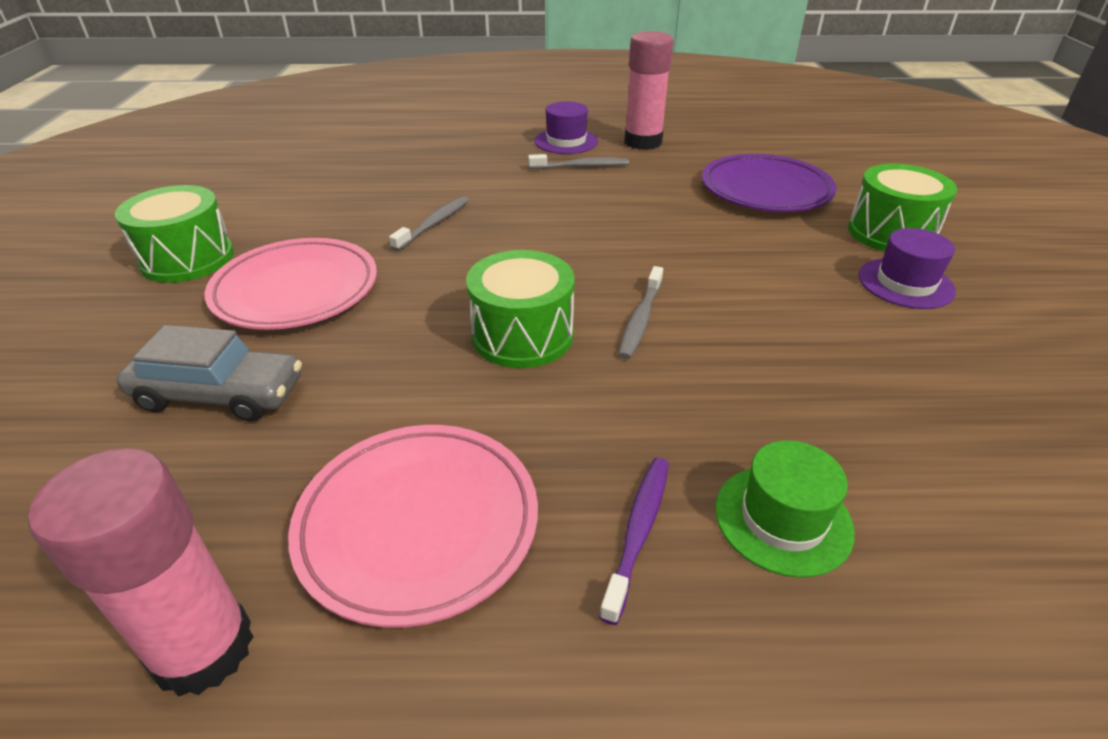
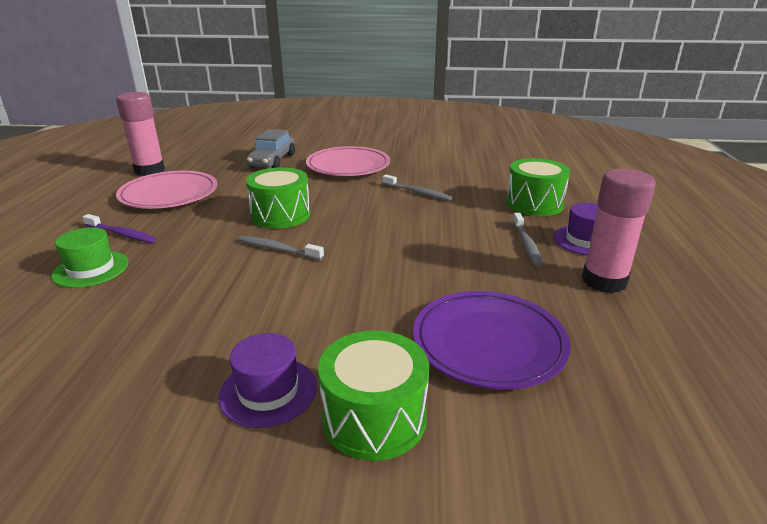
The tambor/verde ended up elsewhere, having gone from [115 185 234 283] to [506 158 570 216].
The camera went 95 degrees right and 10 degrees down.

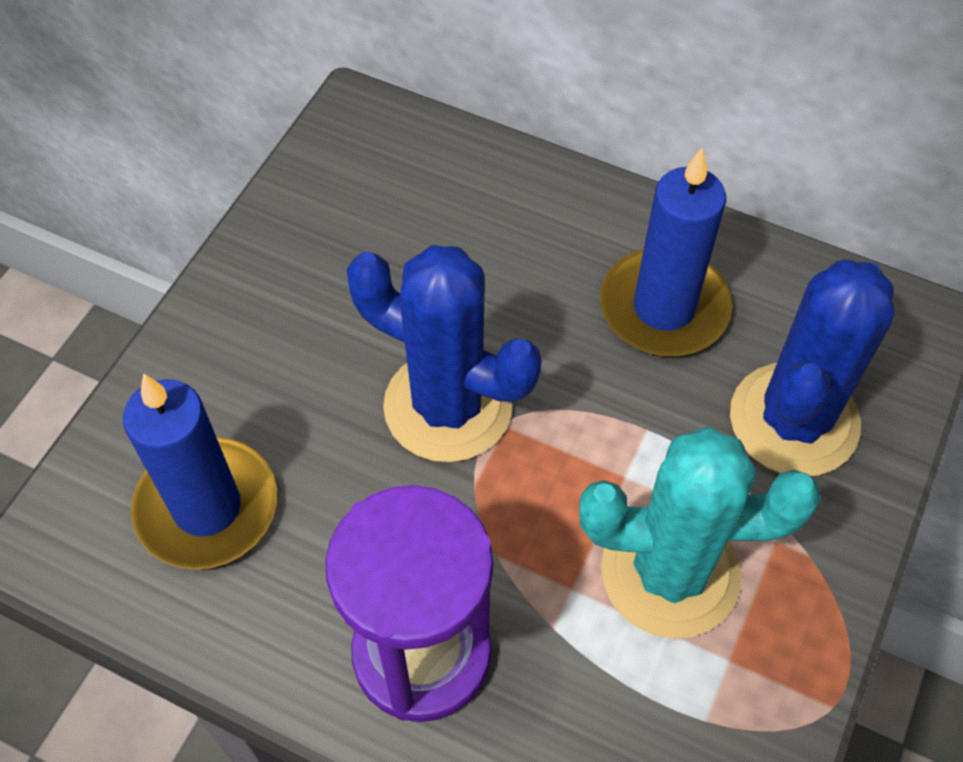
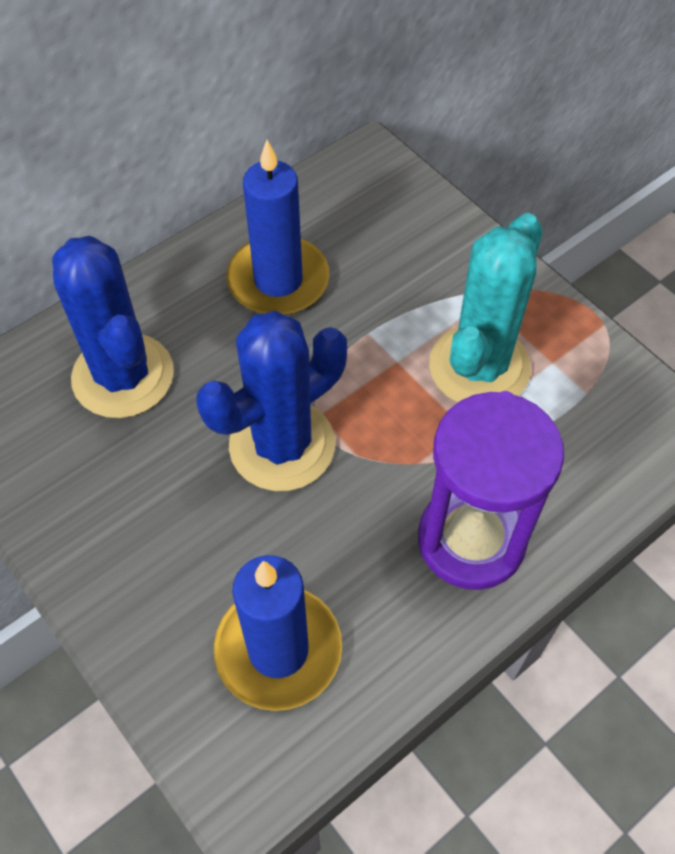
The cactus/azul ended up elsewhere, having gone from [730 260 894 476] to [52 236 174 418].
The camera went 65 degrees left and 0 degrees up.

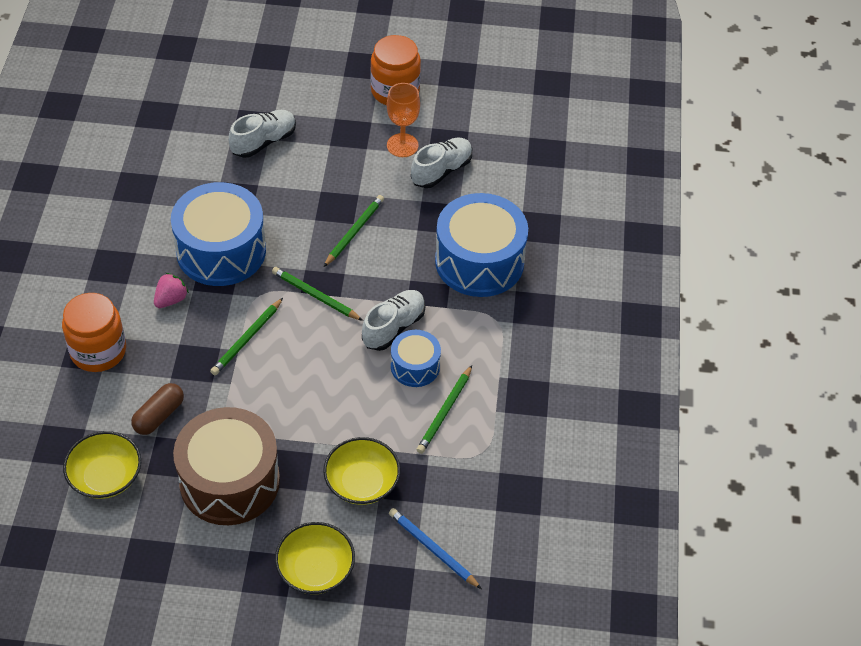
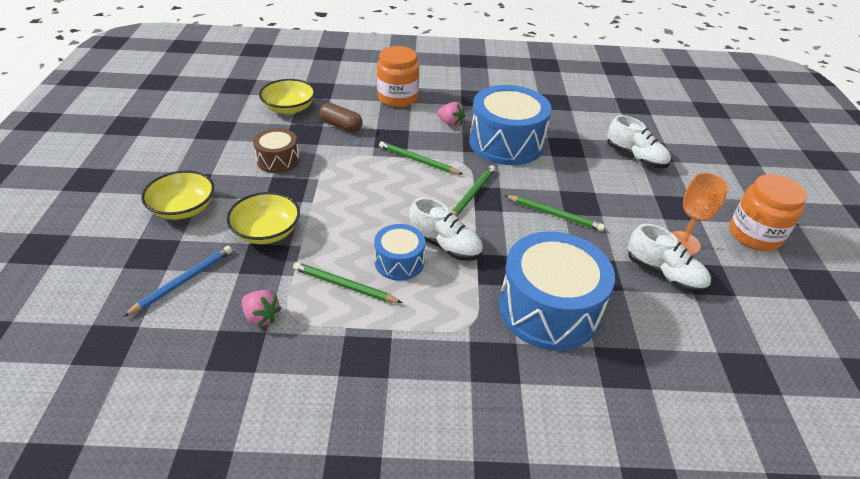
The size of the tambor/marrón at [173 407 280 525] changed by a factor of 0.52.
The second view gained the fresa/rosa at [242 290 281 326].
The camera went 85 degrees right and 10 degrees down.

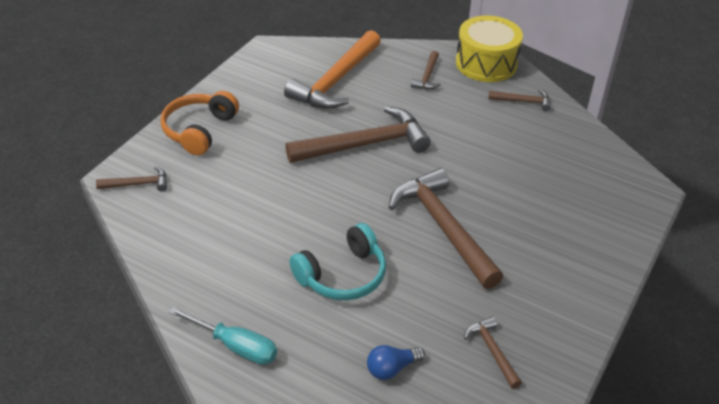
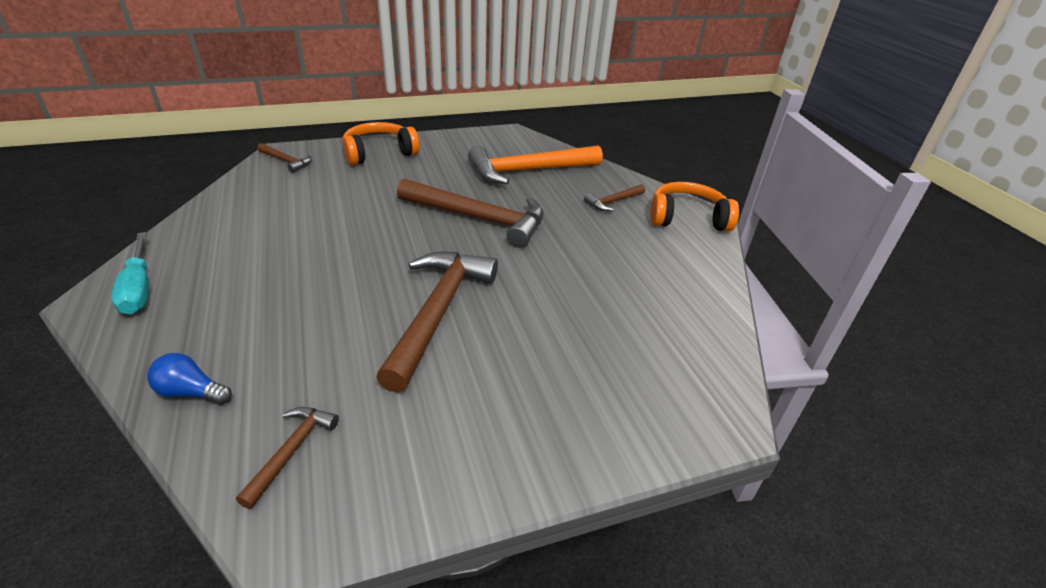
The second view lost the auriculares/turquesa at [290 223 386 301].
Where the tambor/amarillo stood at [456 15 523 82], the auriculares/naranja came to stand at [650 182 739 232].
The second view lost the martillo/marrón at [488 89 551 111].
The camera went 40 degrees right and 5 degrees down.

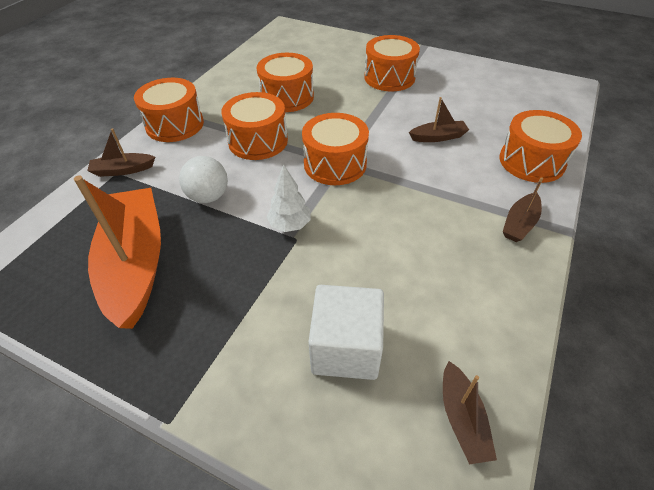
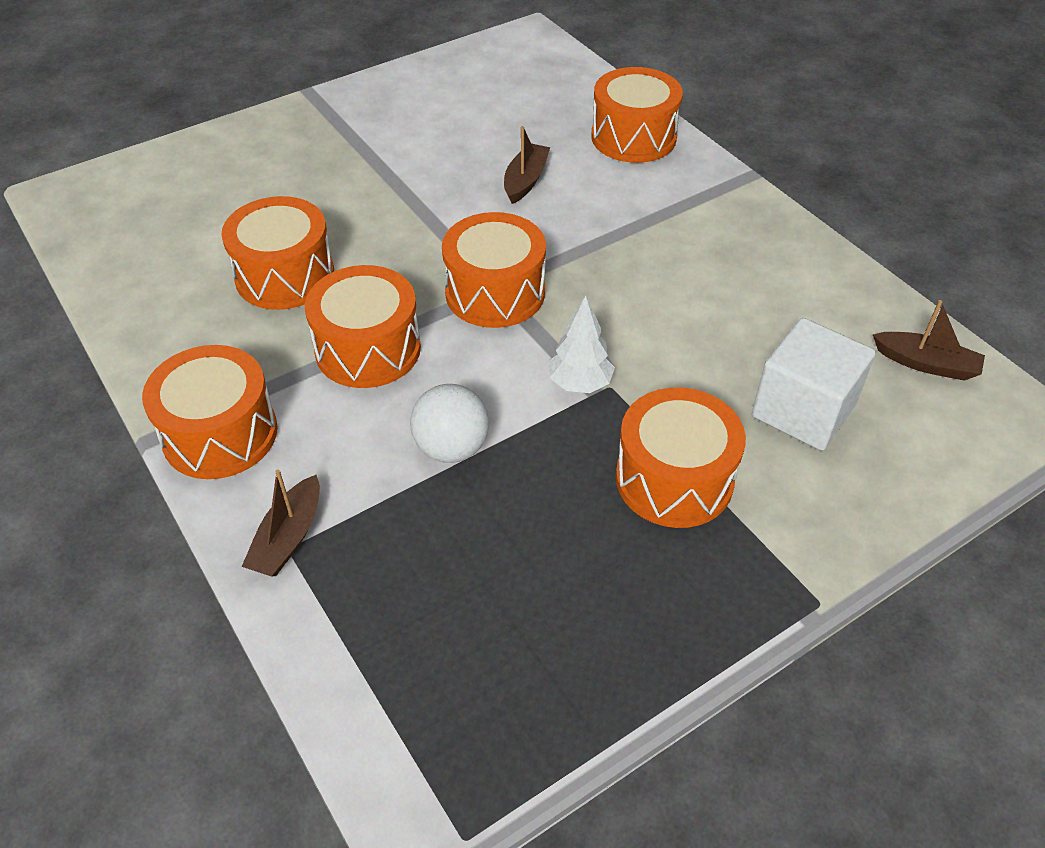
The second view lost the barco/naranja at [74 175 161 329].
The tambor/naranja ended up elsewhere, having gone from [364 35 420 91] to [616 387 746 528].
The second view lost the barco/marrón at [503 177 543 242].
The camera went 60 degrees left and 0 degrees up.

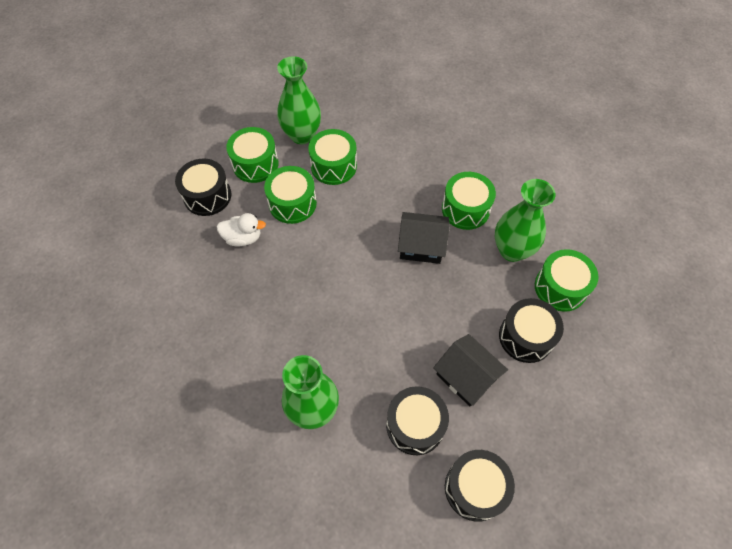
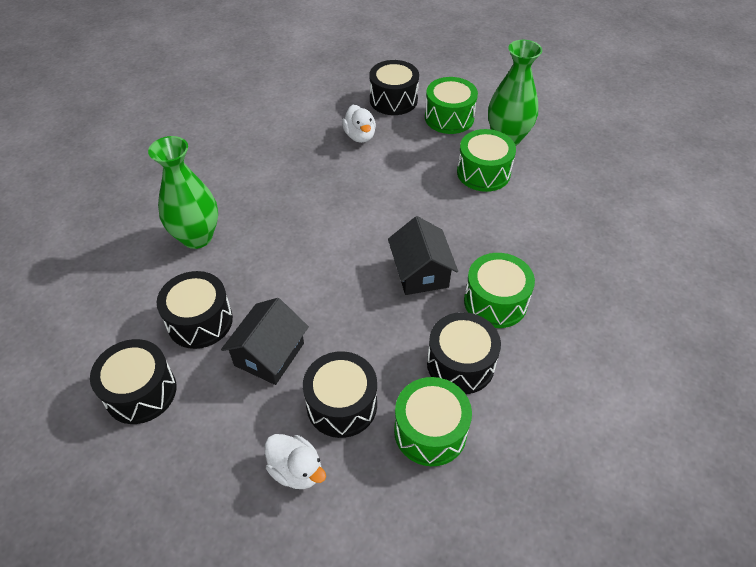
The second view lost the tambor/verde at [264 166 317 224].
Where the florero/verde stood at [495 179 555 262], the tambor/negro came to stand at [427 312 501 394].
The second view gained the pato/blanco at [265 434 326 489].
The camera went 70 degrees right and 10 degrees down.

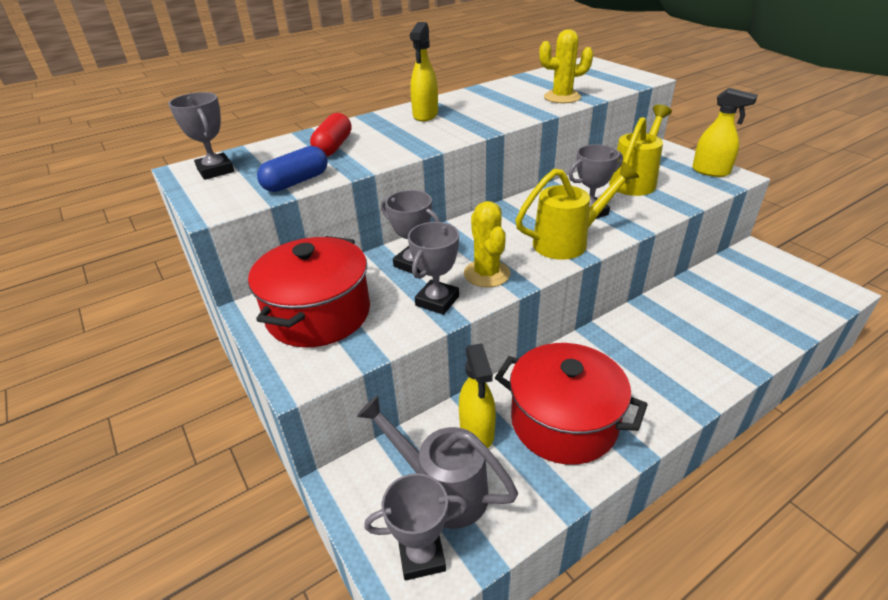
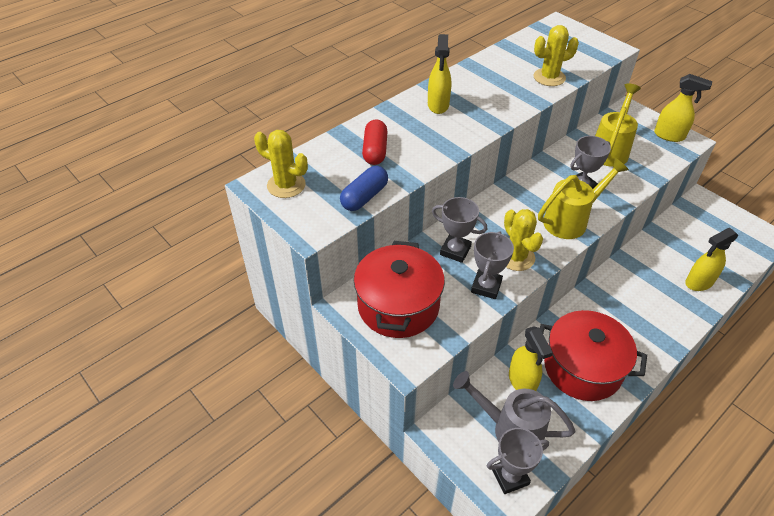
Where the trofeo/gris stood at [168 92 234 180], the cactus/amarillo came to stand at [254 130 308 198].
The second view gained the pulverizador/amarillo at [685 228 739 291].
The camera went 10 degrees left and 10 degrees up.

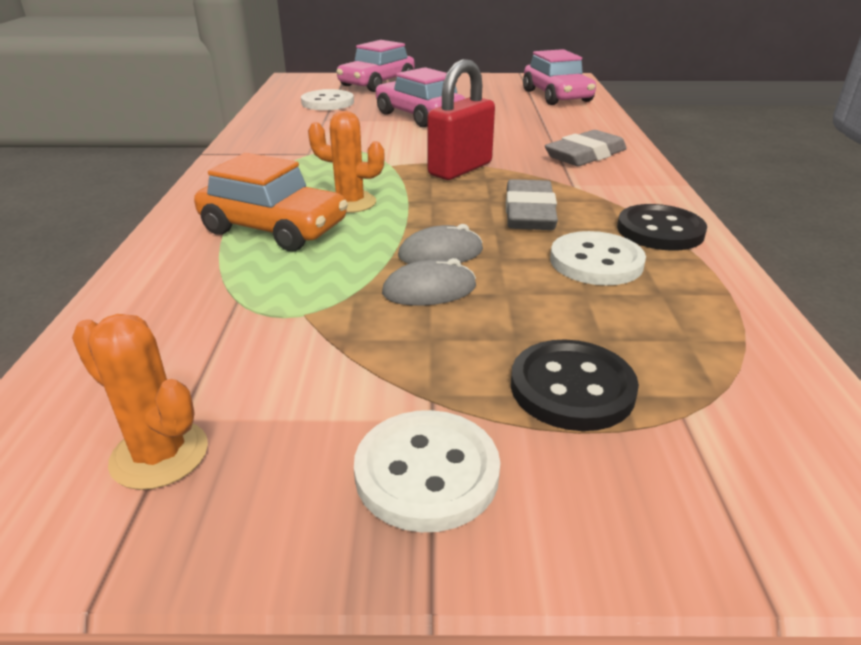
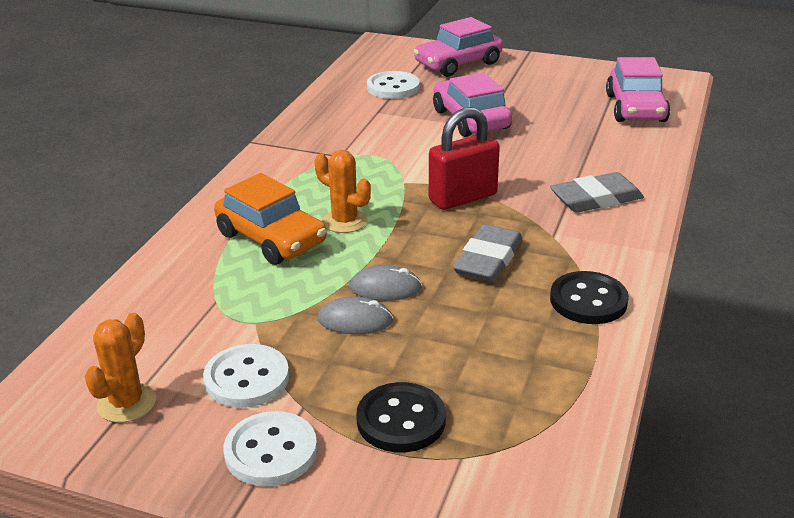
The cactus/naranja at [72 314 208 490] ended up facing another way, 60 degrees clockwise from before.
The botón/blanco ended up elsewhere, having gone from [550 231 646 285] to [203 344 289 408].
The camera went 20 degrees right and 0 degrees up.

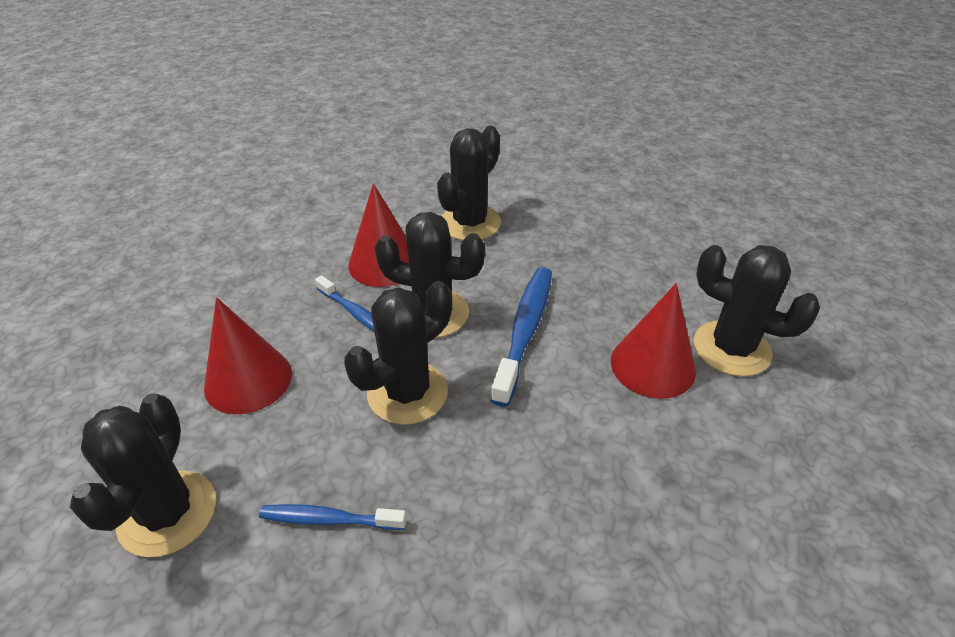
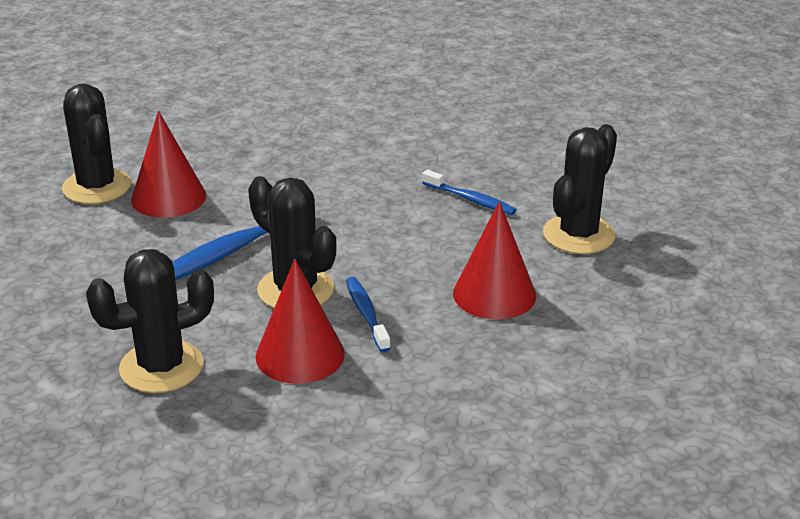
The second view lost the cactus/negro at [344 281 452 425].
The camera went 150 degrees left and 10 degrees down.

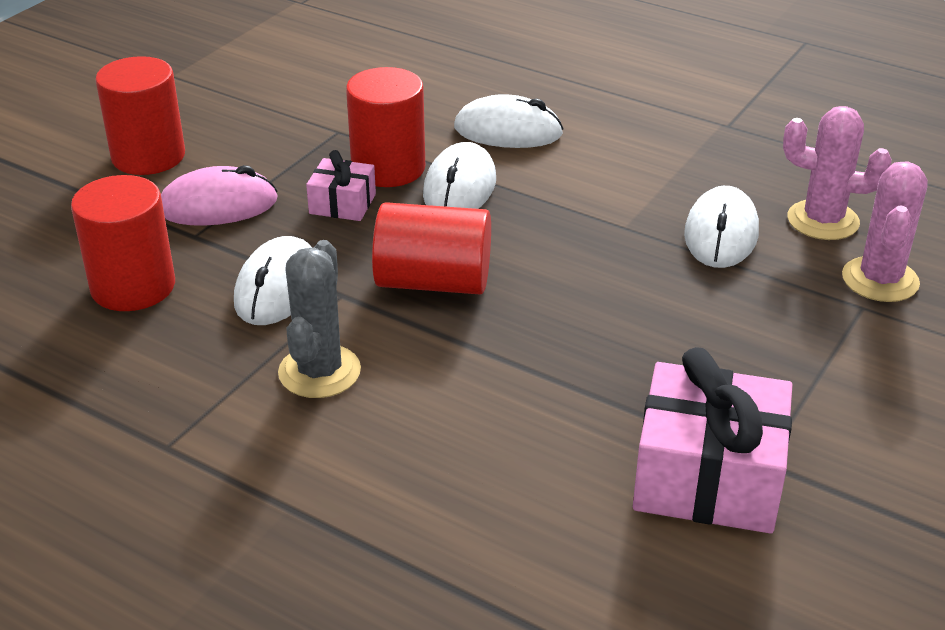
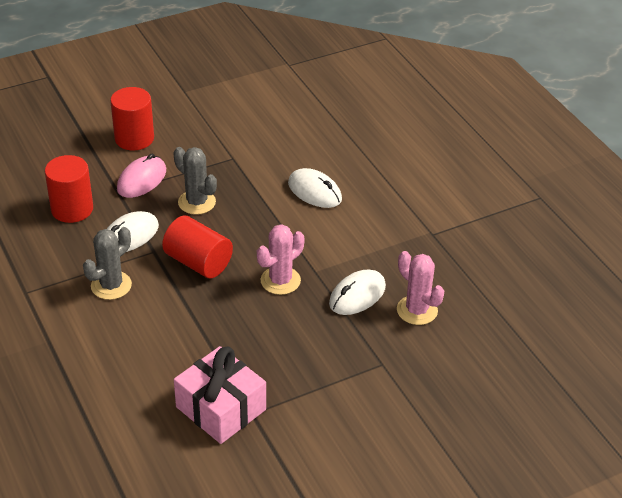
The ratón/rosa at [161 165 278 226] ended up facing another way, 75 degrees counterclockwise from before.
Where the regalo/rosa stood at [306 150 376 221], the cactus/gris came to stand at [173 147 217 215].
The second view lost the cilindro/rojo at [346 67 425 187].
The second view lost the ratón/blanco at [423 142 496 209].
The cactus/rosa ended up elsewhere, having gone from [842 161 928 302] to [257 224 304 295].
The camera went 30 degrees right and 5 degrees up.

